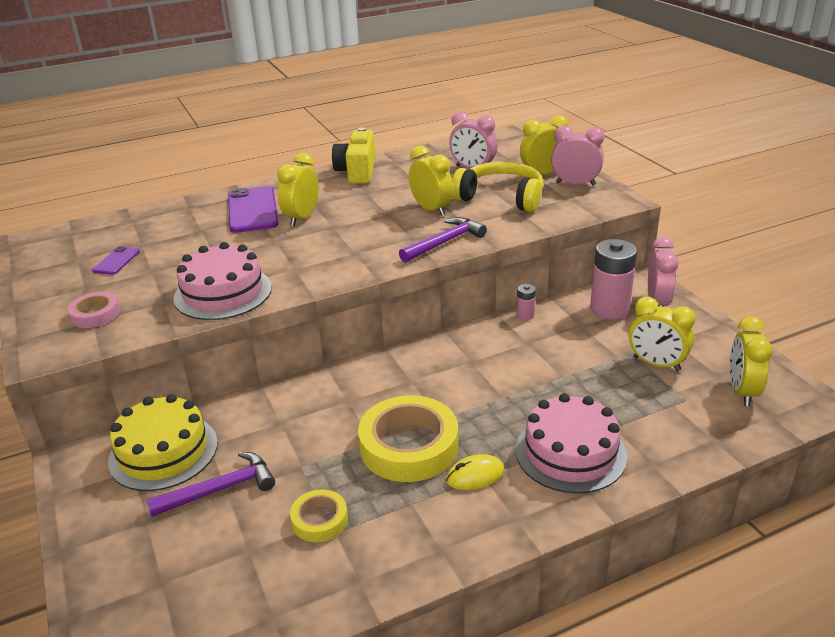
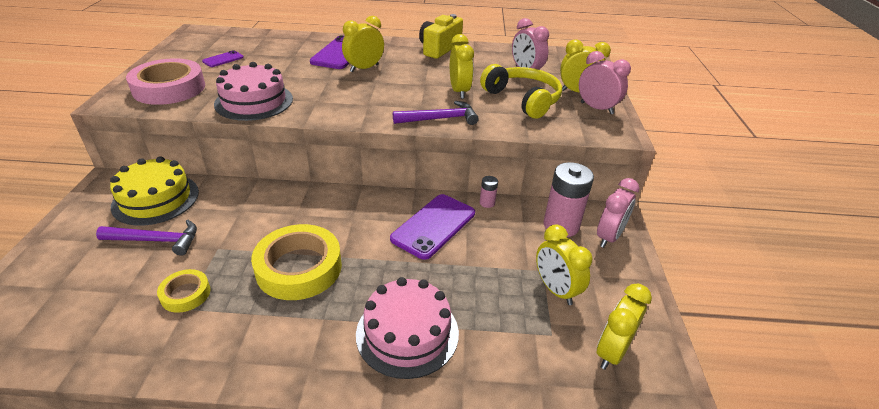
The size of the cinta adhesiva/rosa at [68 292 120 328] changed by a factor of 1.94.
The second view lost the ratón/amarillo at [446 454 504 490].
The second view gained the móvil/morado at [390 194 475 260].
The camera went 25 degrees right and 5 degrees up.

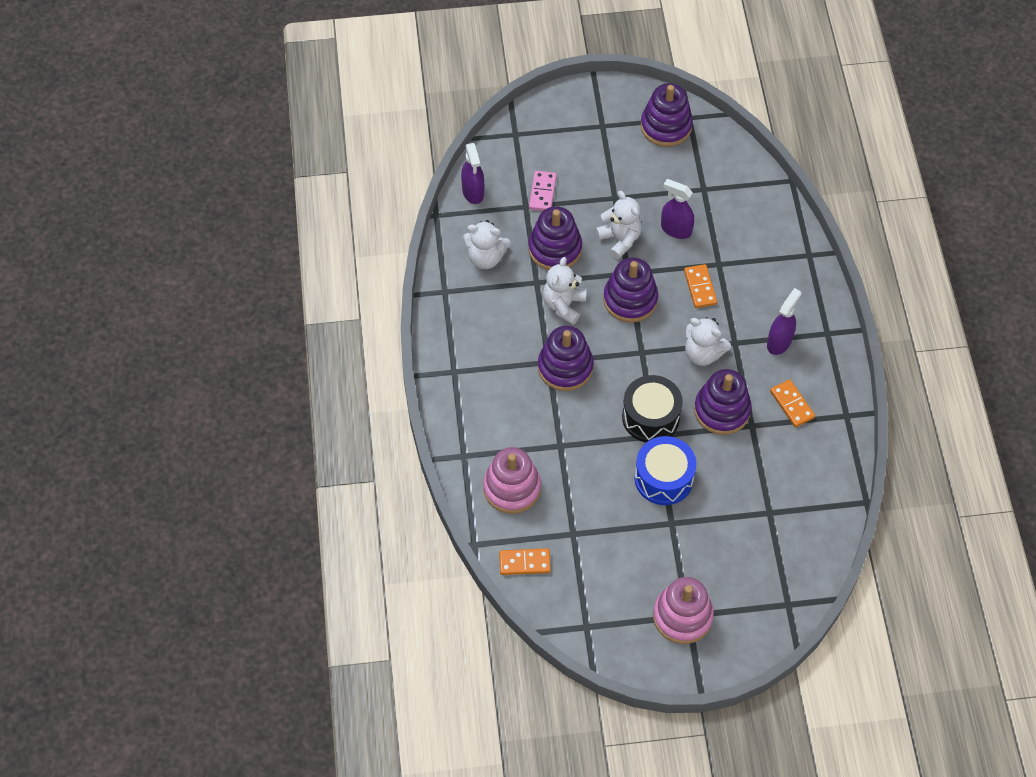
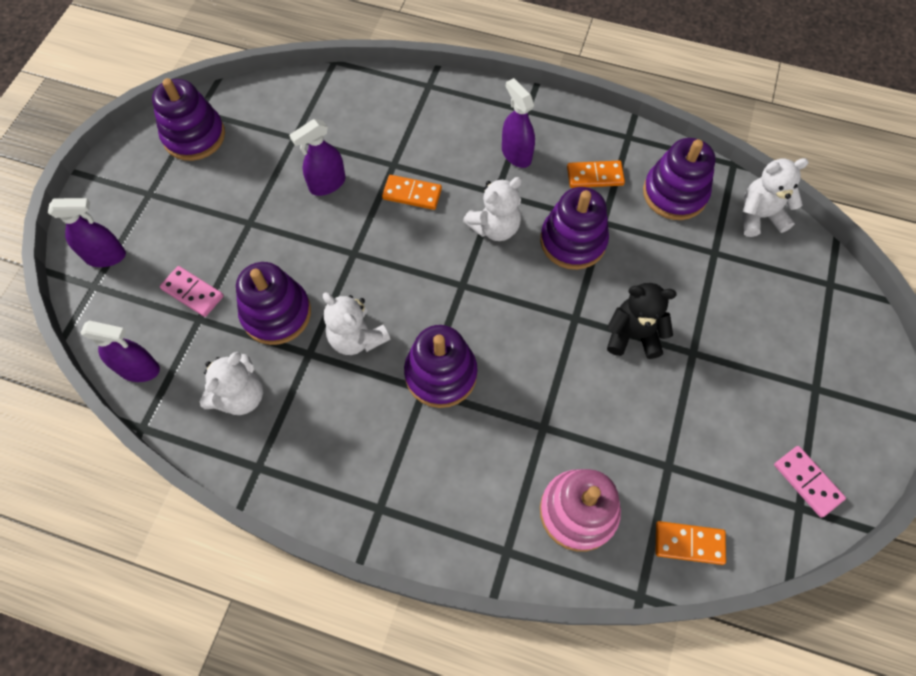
The ficha de dominó/naranja at [499 548 551 575] ended up facing another way, 75 degrees clockwise from before.
The osito/blanco ended up elsewhere, having gone from [596 191 642 259] to [743 158 809 237].
The juguete apilable/morado ended up elsewhere, having gone from [603 257 658 323] to [643 138 716 220].
The second view lost the tambor/negro at [622 375 683 442].
Where the tambor/azul stood at [634 436 696 505], the osito/negro came to stand at [607 283 677 359].
The second view lost the juguete apilable/rosa at [653 577 714 644].
The second view gained the pulverizador/morado at [48 198 126 267].
The second view gained the ficha de dominó/rosa at [774 446 846 517].
The camera went 65 degrees left and 5 degrees up.

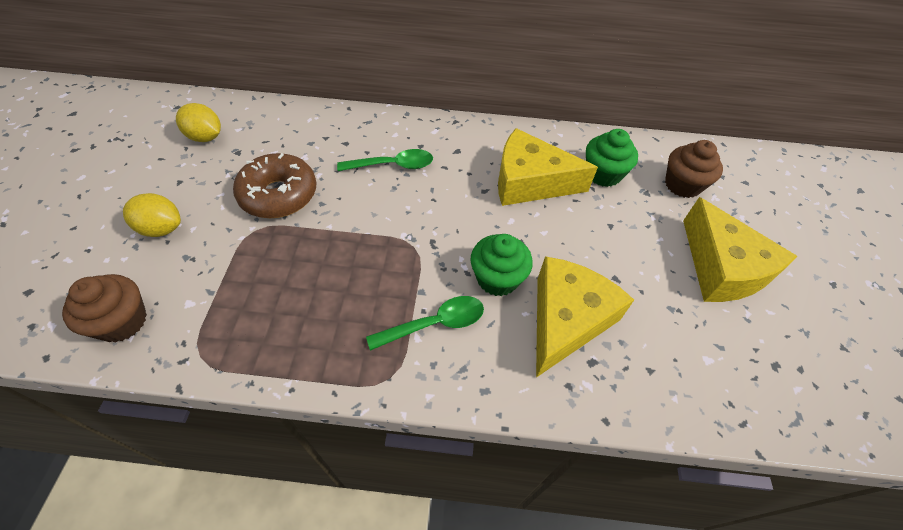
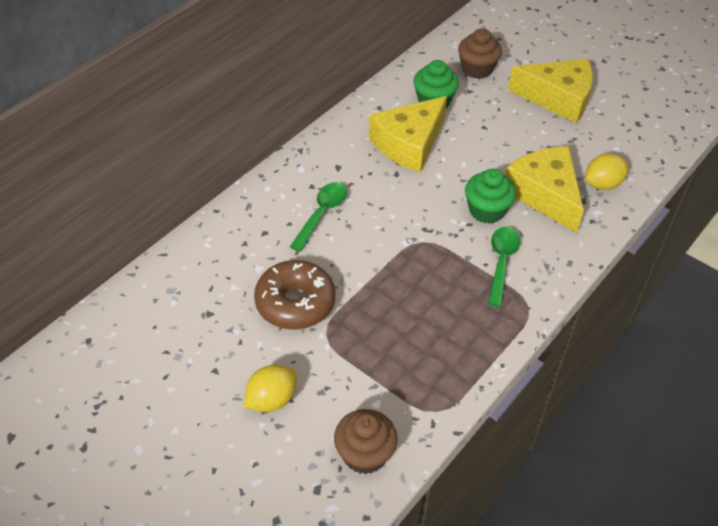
The limón/amarillo ended up elsewhere, having gone from [176 103 221 142] to [585 153 629 190].
The camera went 55 degrees left and 5 degrees down.

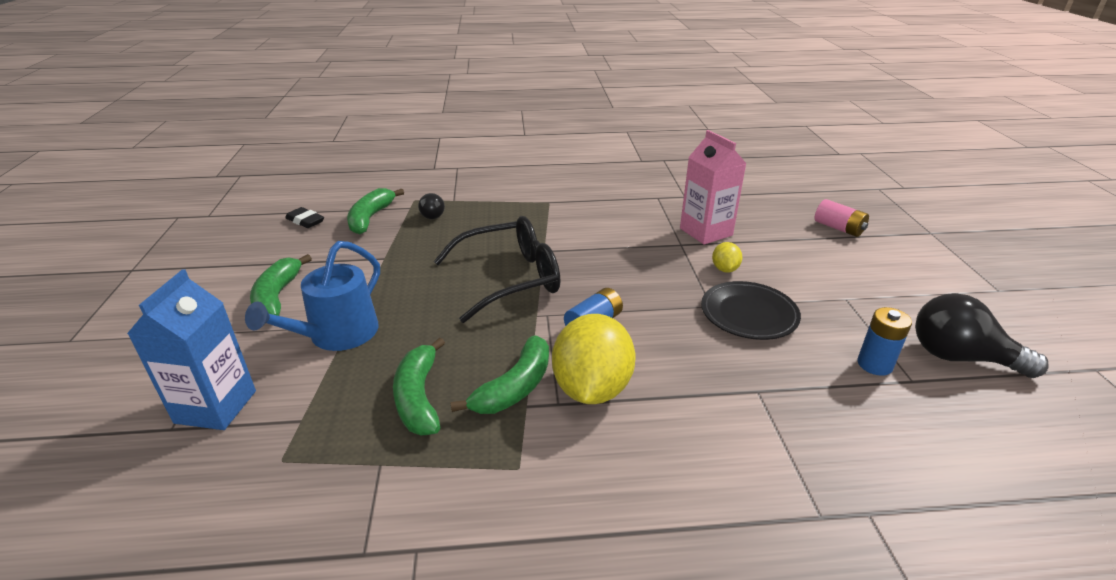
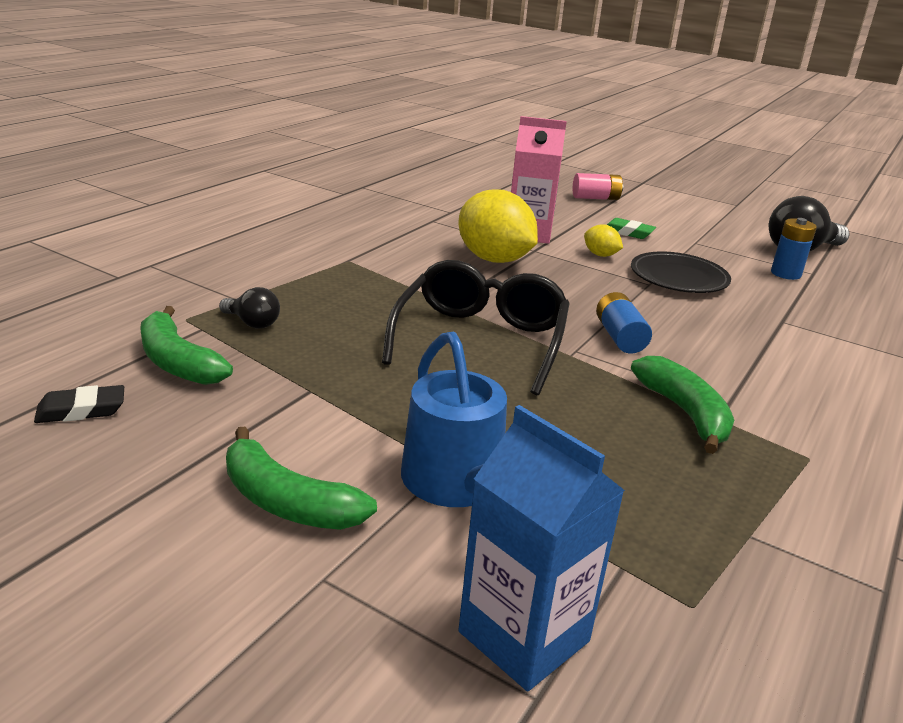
The second view lost the plátano/verde at [393 337 445 435].
The limón/amarillo ended up elsewhere, having gone from [552 314 635 404] to [459 189 538 263].
The second view gained the goma de borrar/verde at [607 218 656 239].
The camera went 55 degrees left and 5 degrees down.

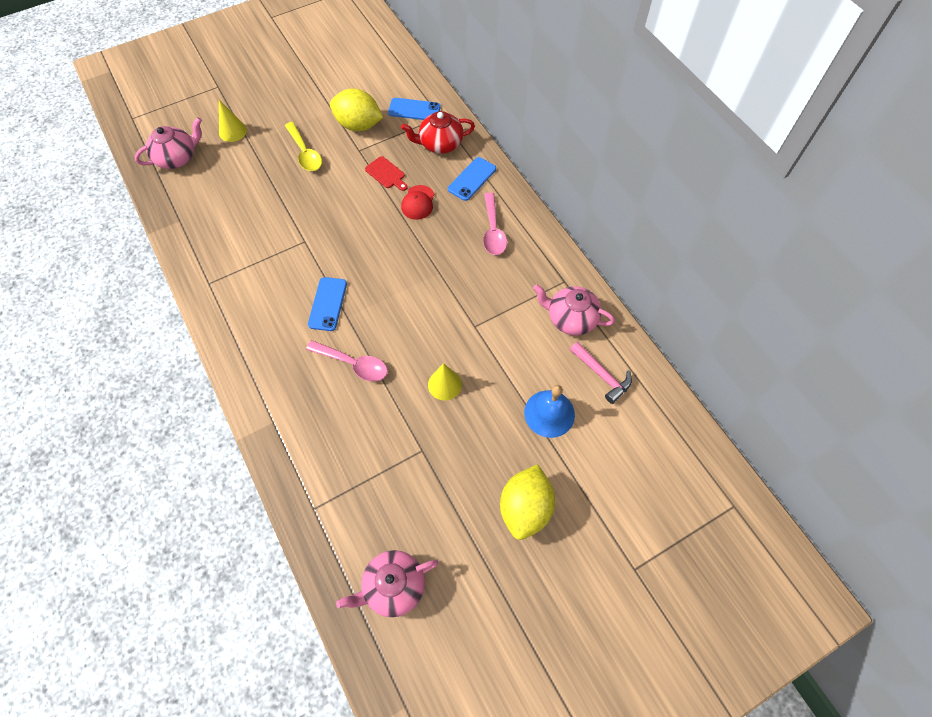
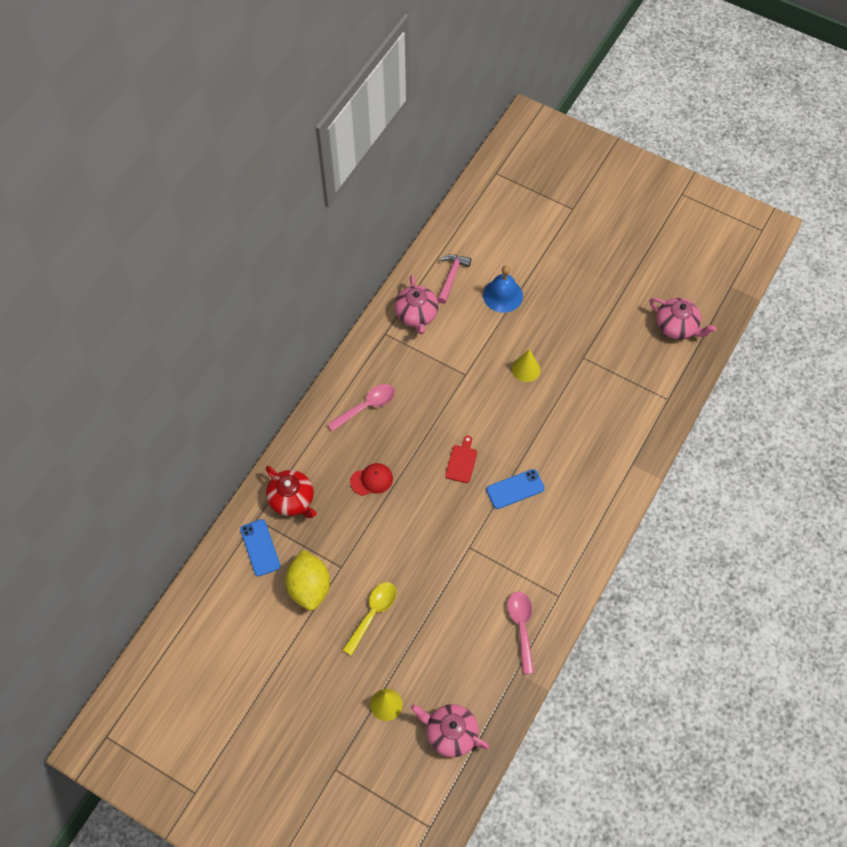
The cuchara/rosa ended up elsewhere, having gone from [306 340 388 382] to [507 591 534 674].
The tabla de cortar/rojo ended up elsewhere, having gone from [365 156 408 191] to [445 436 477 483].
The second view lost the móvil/azul at [448 157 496 201].
The second view lost the limón/amarillo at [500 464 555 540].
The camera went 120 degrees left and 0 degrees up.

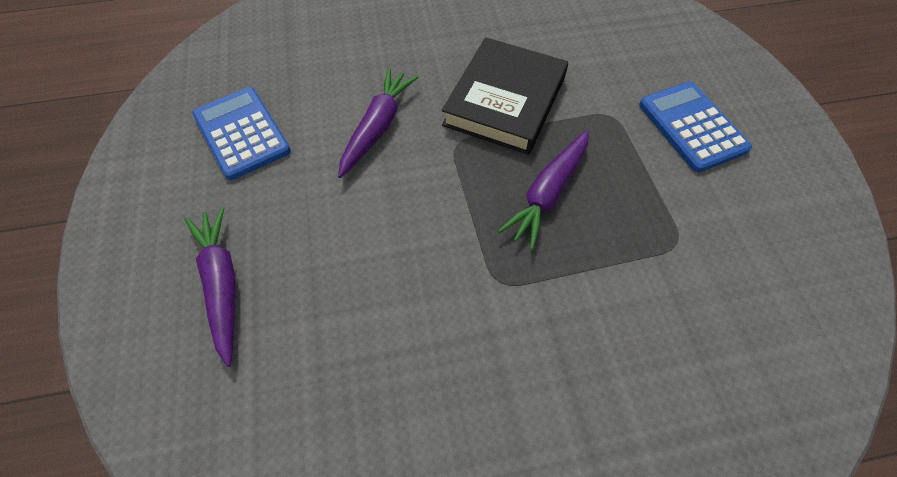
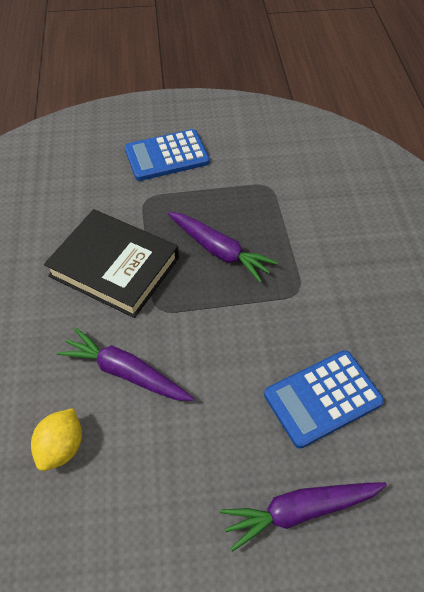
The calculadora/azul ended up elsewhere, having gone from [193 87 291 180] to [264 350 384 449].
The second view gained the limón/amarillo at [31 408 82 471].
The camera went 85 degrees left and 5 degrees down.

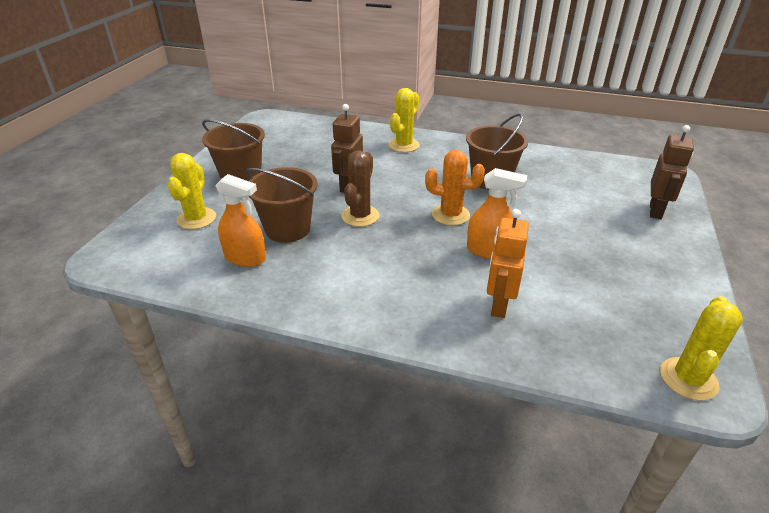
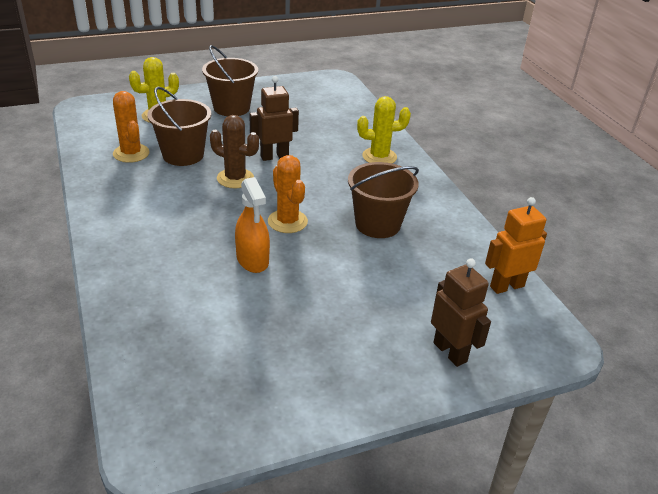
Where the pulverizador/naranja stood at [215 174 266 267], the cactus/naranja came to stand at [113 91 150 163].
The cactus/marrón at [341 150 379 227] ended up facing another way, 45 degrees clockwise from before.
The robot/naranja ended up elsewhere, having gone from [487 209 529 318] to [485 197 547 294].
The robot/marrón at [650 125 694 219] ended up facing another way, 105 degrees counterclockwise from before.
The second view lost the cactus/amarillo at [660 296 743 401].
The camera went 50 degrees right and 0 degrees up.

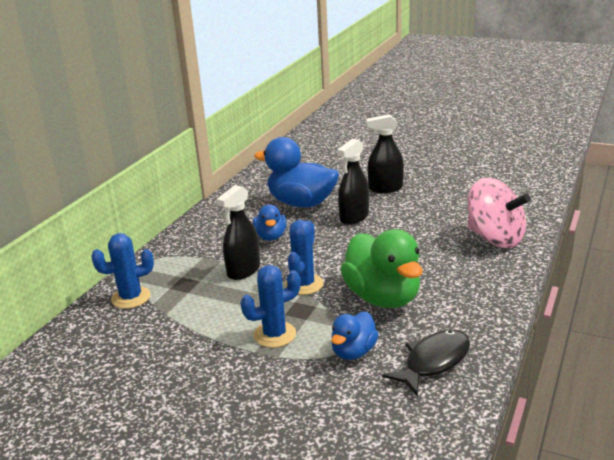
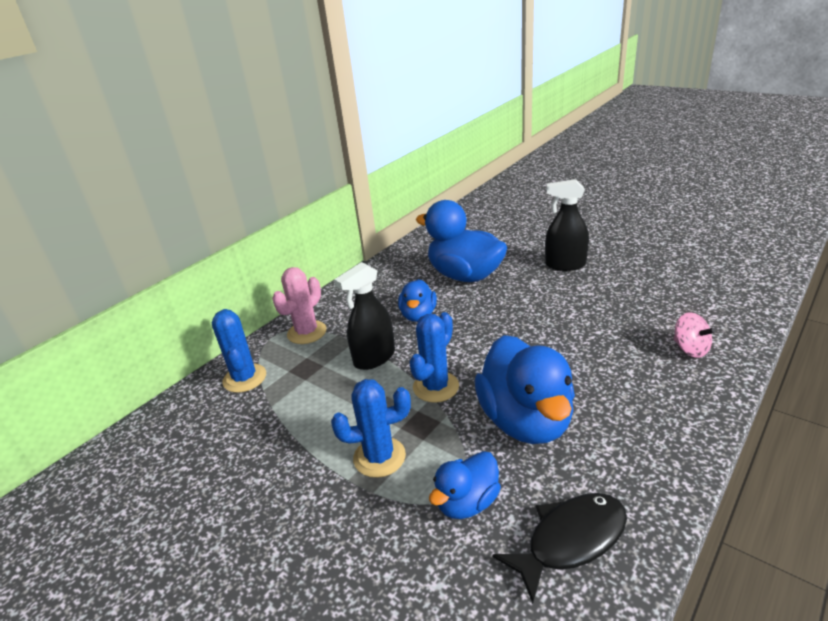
The cactus/azul at [91 233 154 309] ended up facing another way, 75 degrees clockwise from before.
The second view lost the pulverizador/negro at [337 138 369 225].
What was the pato/verde at [340 229 423 308] turned into the pato/azul at [475 335 575 444].
The size of the peonza/rosa at [467 178 531 248] changed by a factor of 0.48.
The second view gained the cactus/rosa at [272 267 326 344].
The camera went 15 degrees right and 5 degrees up.

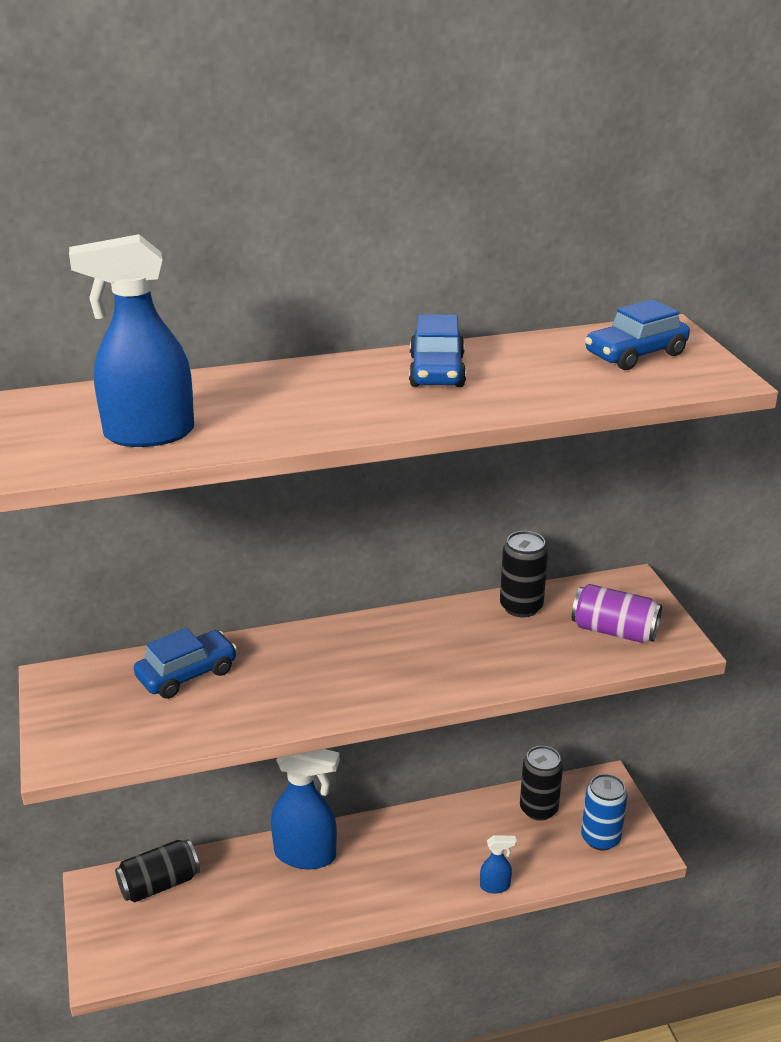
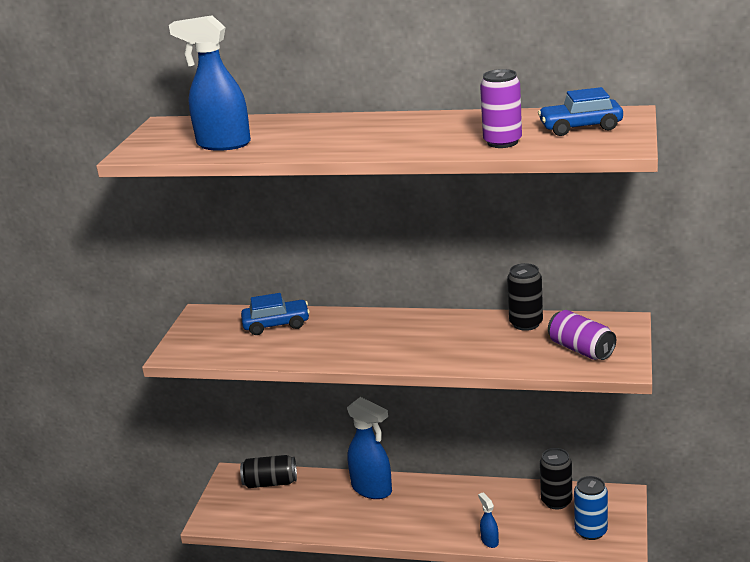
The second view lost the coche/azul at [409 314 466 387].
The pulverizador/azul at [480 835 517 893] ended up facing another way, 135 degrees counterclockwise from before.
The second view gained the lata/morado at [480 69 522 148].
The camera went 30 degrees right and 5 degrees down.

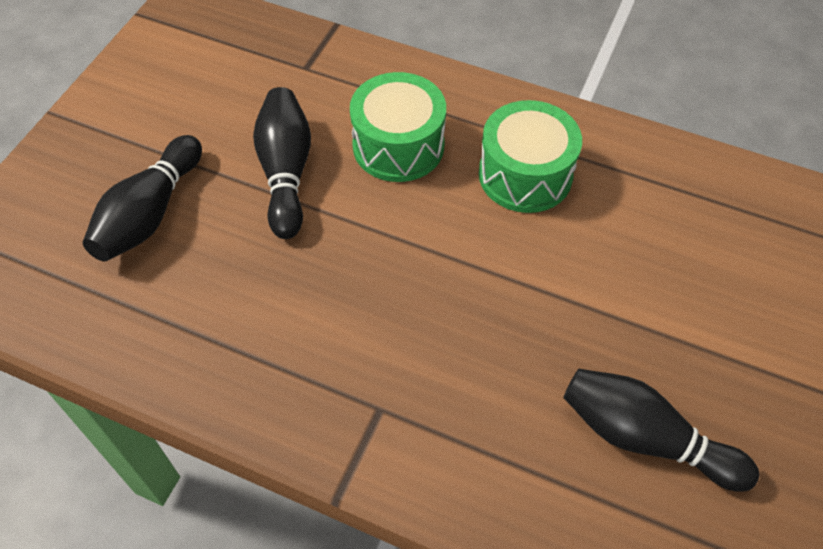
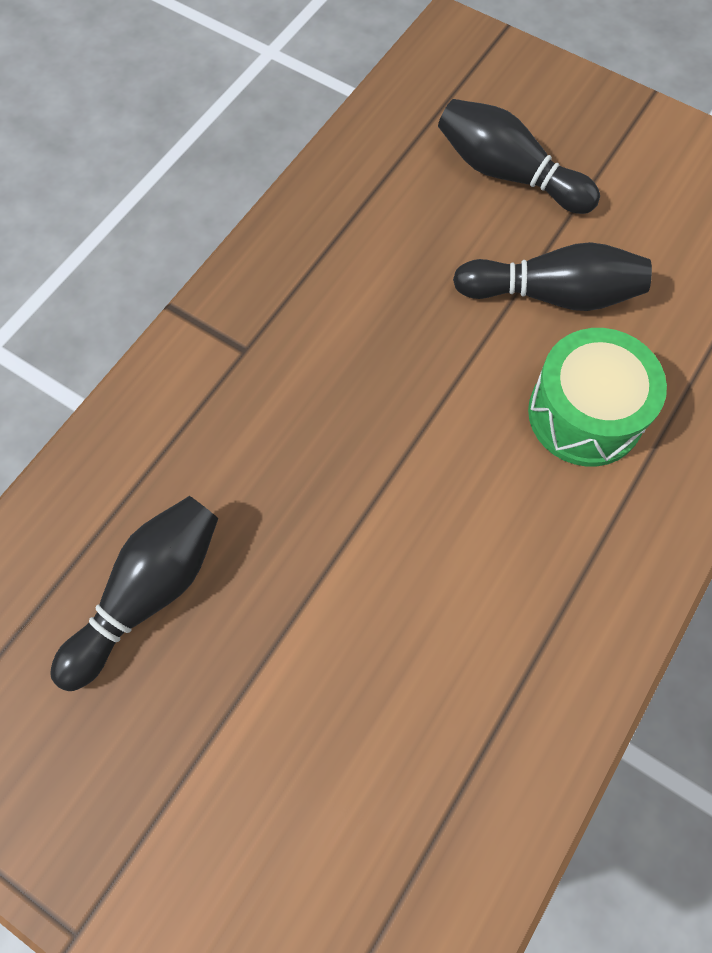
The second view lost the tambor/verde at [479 100 582 213].
The camera went 100 degrees right and 10 degrees up.

